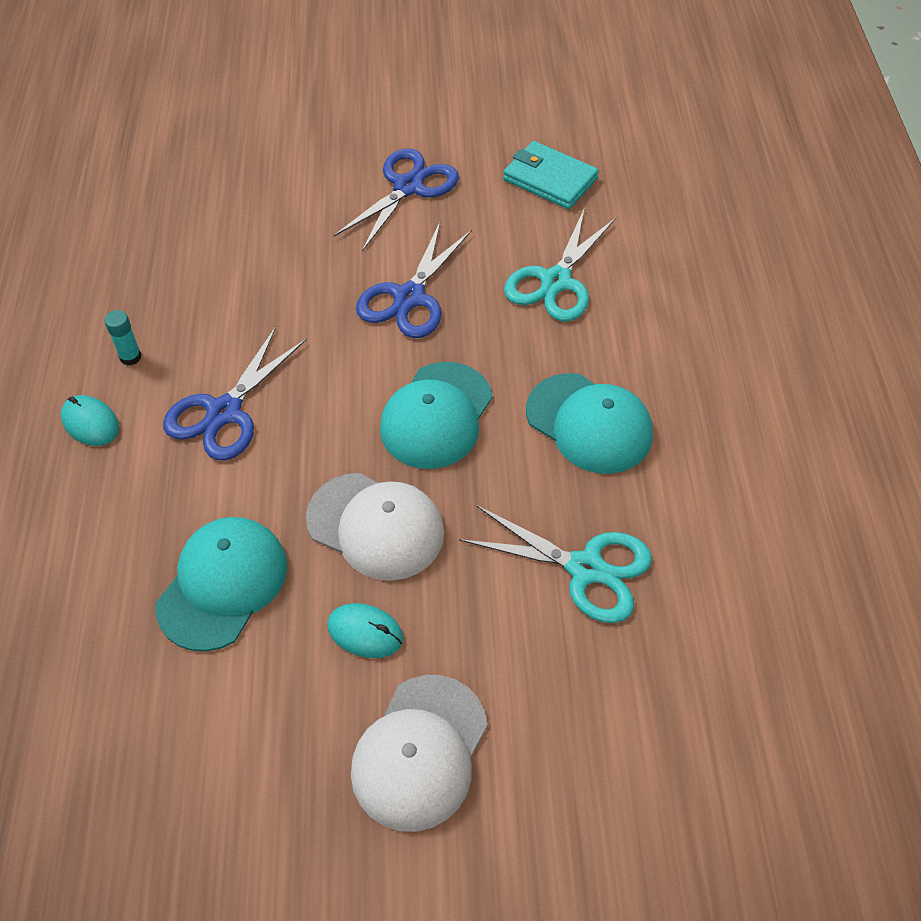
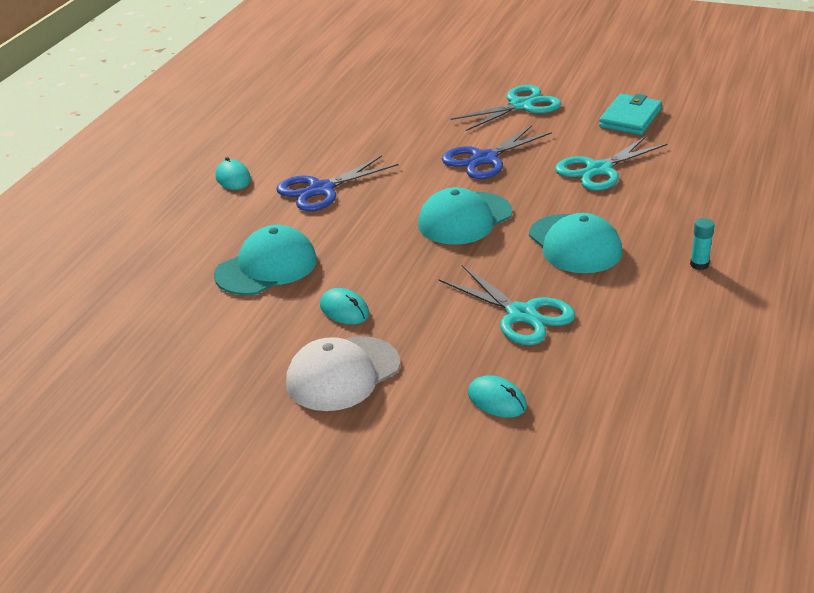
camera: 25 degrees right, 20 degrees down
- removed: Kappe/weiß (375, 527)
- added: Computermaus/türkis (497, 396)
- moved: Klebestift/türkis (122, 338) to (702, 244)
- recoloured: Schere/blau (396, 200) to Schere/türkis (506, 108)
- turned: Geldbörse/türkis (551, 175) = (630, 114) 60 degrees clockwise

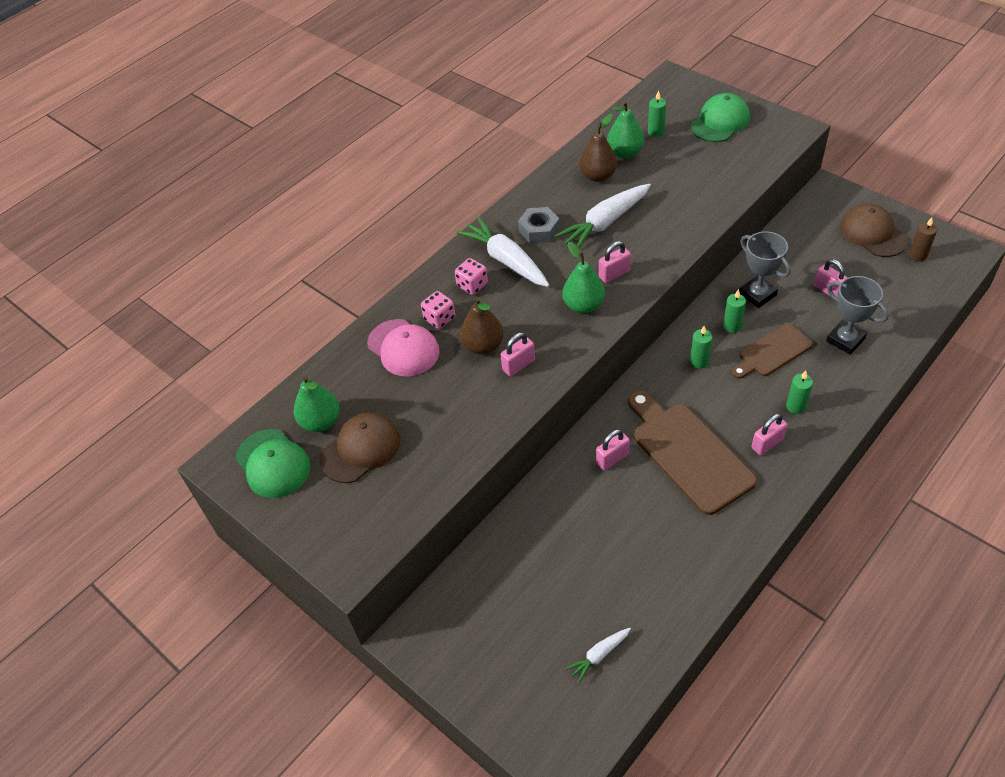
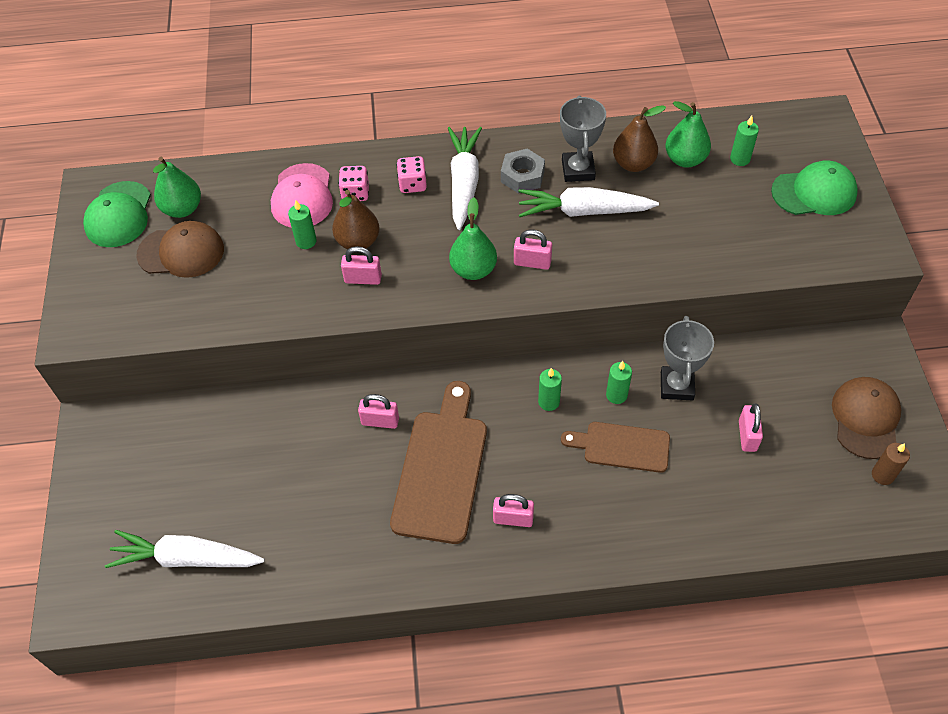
camera: 40 degrees right, 5 degrees up
- moved: Kerze/grün (799, 392) to (302, 224)
- moved: Pokal/grau (857, 315) to (583, 138)
- resized: Karotte/weiß (598, 655) = (185, 549) x1.96

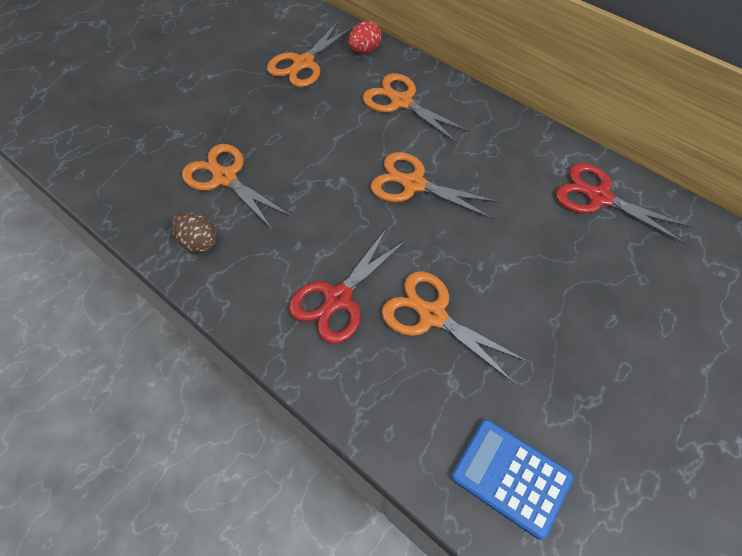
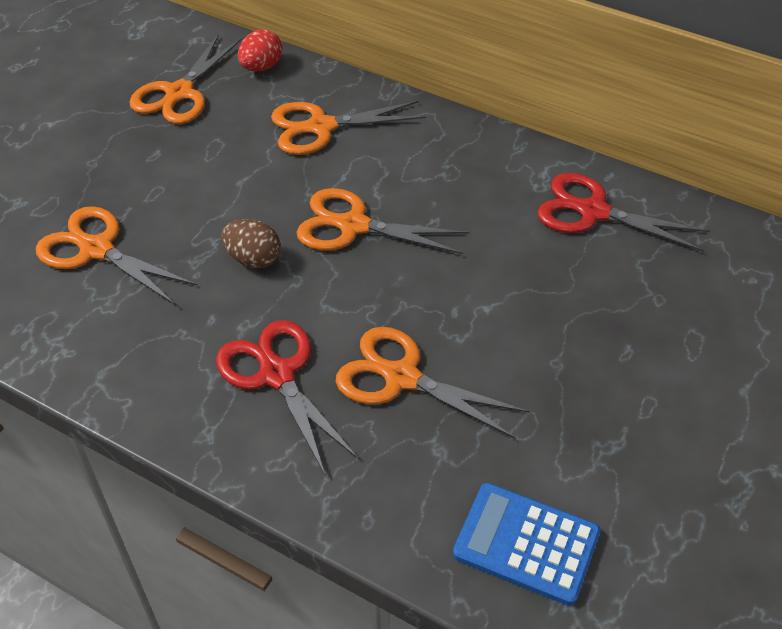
camera: 10 degrees left, 10 degrees down
- moved: Ei/braun (194, 232) to (251, 243)
- turned: Schere/rot (348, 286) = (287, 397) 120 degrees clockwise
- turned: Schere/orange (417, 108) = (348, 128) 45 degrees counterclockwise

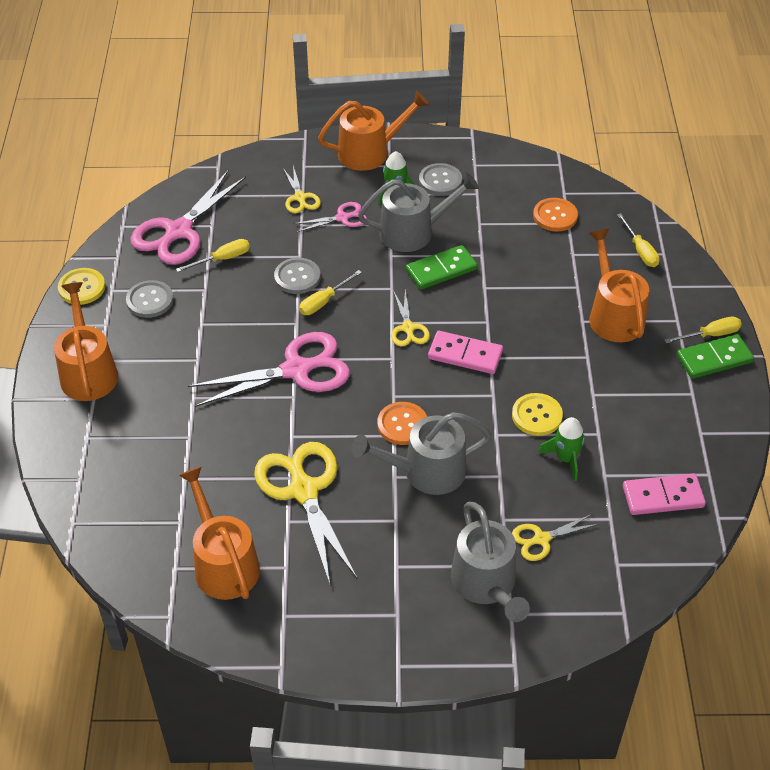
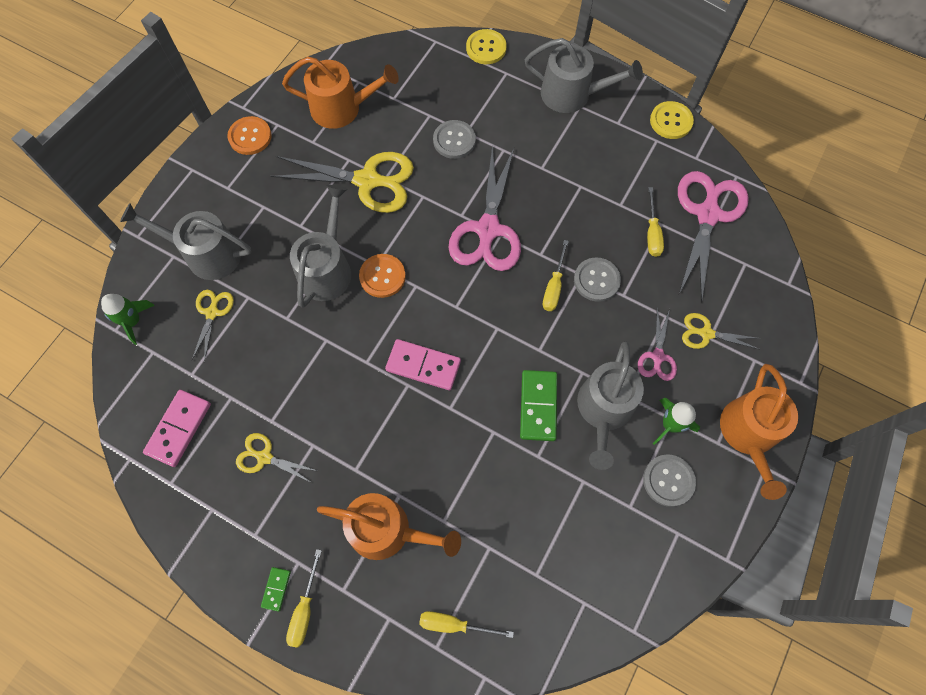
camera: 120 degrees right, 20 degrees up
- moved: Knopf/grau (150, 299) to (454, 139)
- moved: Schere/gelb (410, 318) to (276, 458)
- moved: Knopf/gelb (537, 414) to (486, 46)
- moved: Knopf/orange (555, 215) to (249, 135)
- moved: Rakete/grün (561, 449) to (128, 319)
- recoloured: Gießkanne/orange (86, 341) to Gießkanne/grau (584, 75)
- turned: Schere/rosa (188, 218) = (713, 237) 45 degrees clockwise
- turned: Schraubenzieher/gelb (330, 292) = (556, 275) 150 degrees counterclockwise
- turned: Dominostein/rosa (465, 352) = (423, 364) 60 degrees clockwise
- resized: Dominostein/grün (715, 356) = (276, 589) x0.51

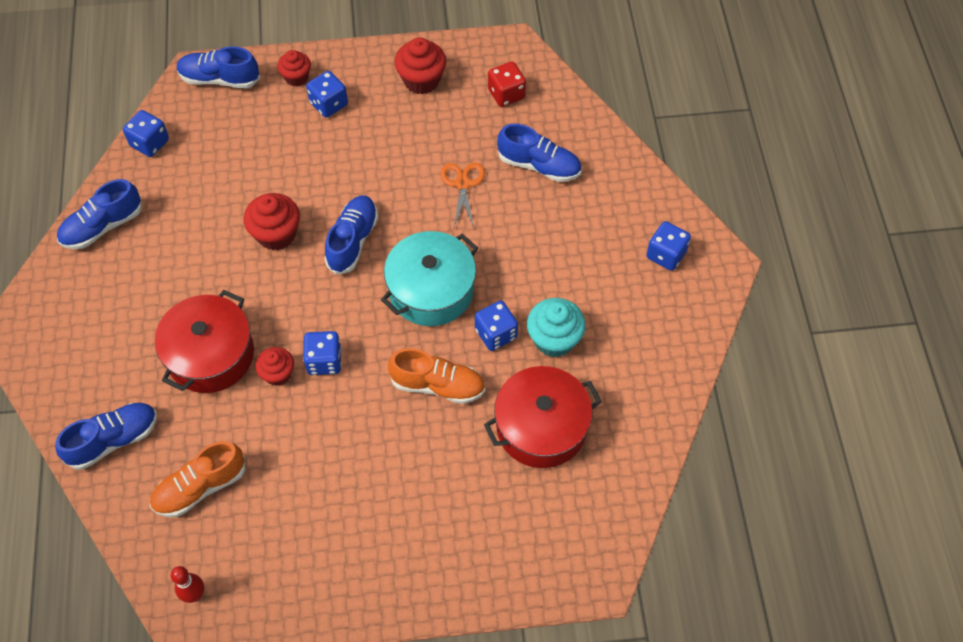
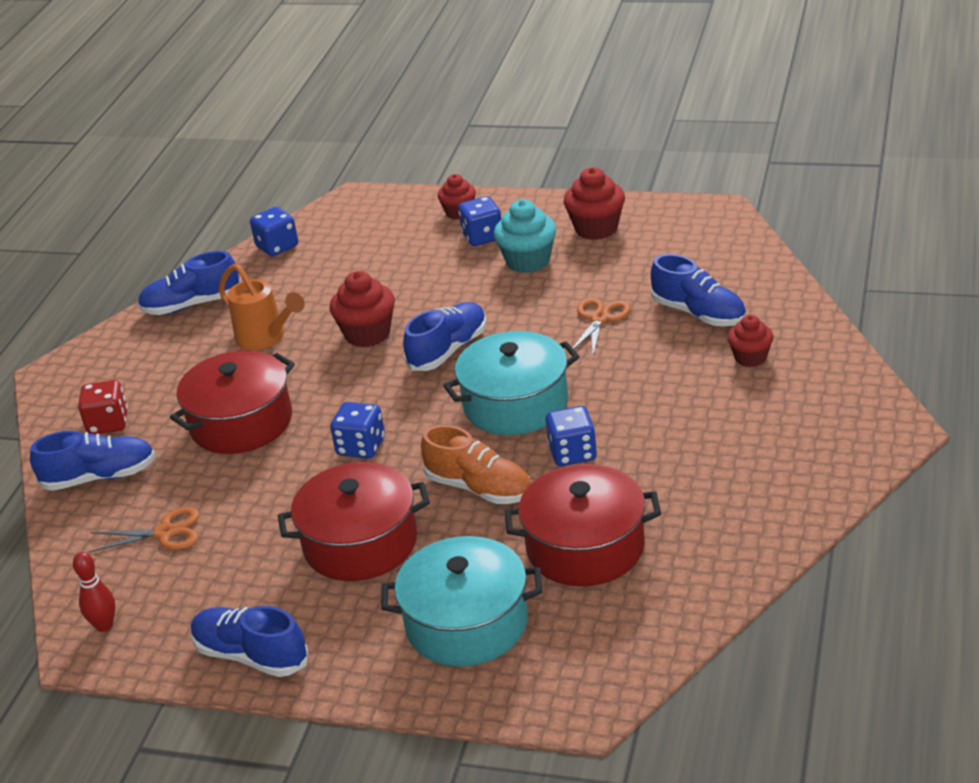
camera: 25 degrees right, 25 degrees down
- removed: Spielwürfel/blau (668, 246)
- added: Gießkanne/orange (262, 307)
- added: Kochtopf/rot (354, 521)
- added: Kochtopf/türkis (462, 601)
- moved: Schuh/blau (218, 67) to (249, 641)
- moved: Muffin/rot (274, 366) to (751, 341)
- moved: Spielwürfel/rot (507, 84) to (103, 407)
- moved: Muffin/türkis (556, 328) to (525, 236)
- replaced: Schuh/orange (197, 479) to Schere/orange (144, 530)

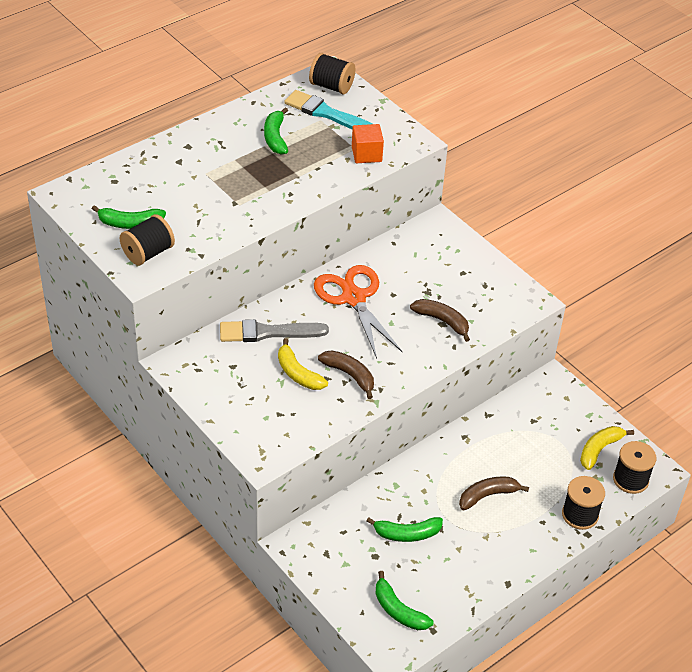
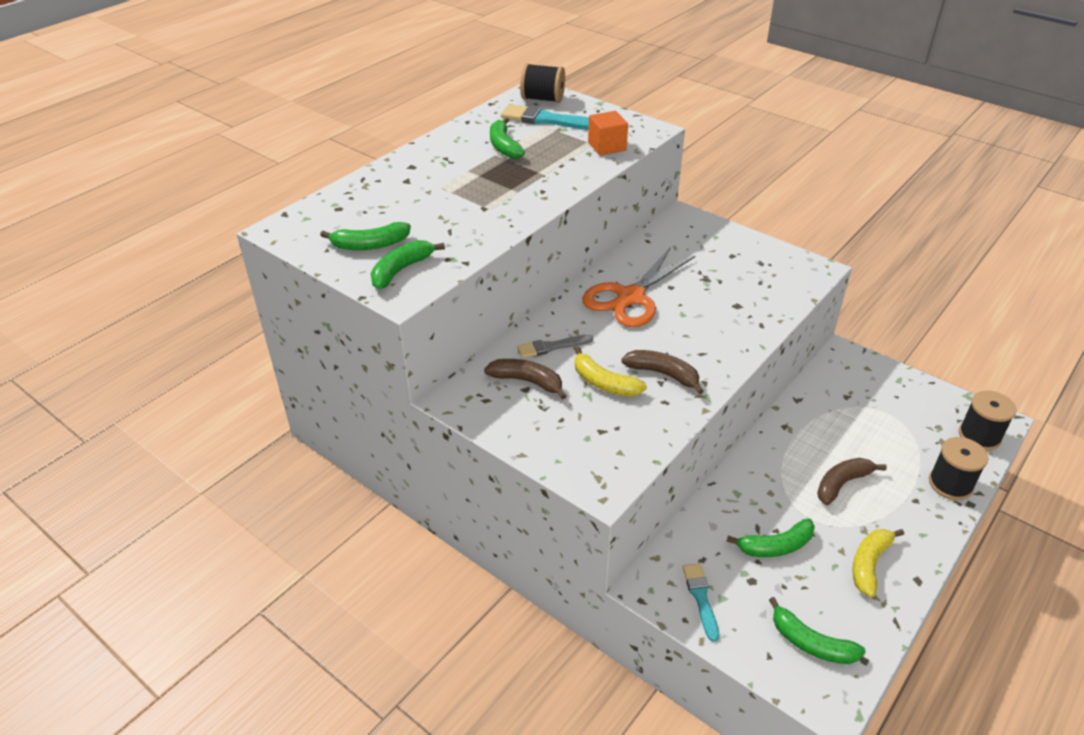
camera: 10 degrees left, 5 degrees down
- added: Pinsel/türkis (701, 602)
- moved: Banane/braun (440, 320) to (525, 379)
- moved: Banane/gelb (607, 448) to (878, 563)
- replaced: Garnrolle/schwarz (147, 240) to Banane/grün (408, 264)
- turned: Schere/orange (358, 312) = (639, 287) 105 degrees counterclockwise
- resized: Pinsel/grau (274, 330) = (555, 346) x0.60

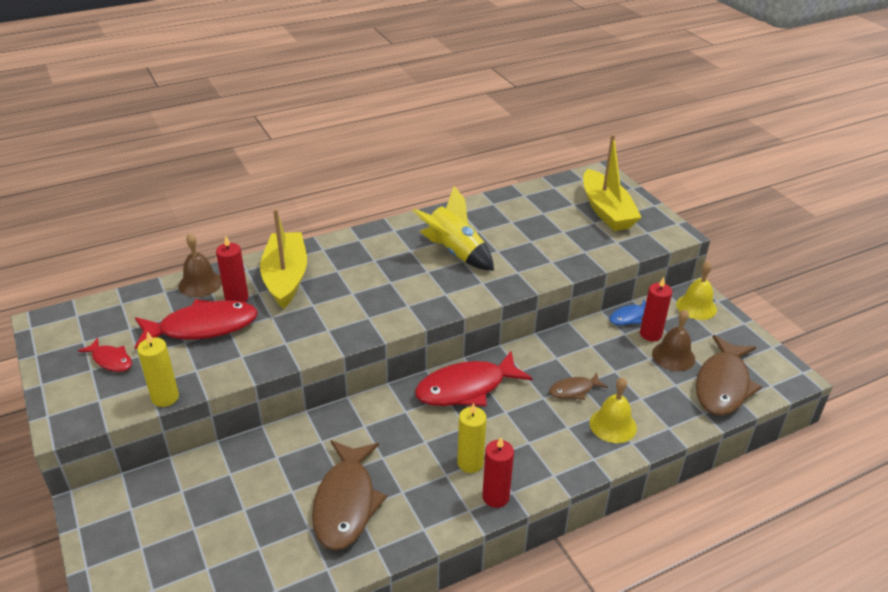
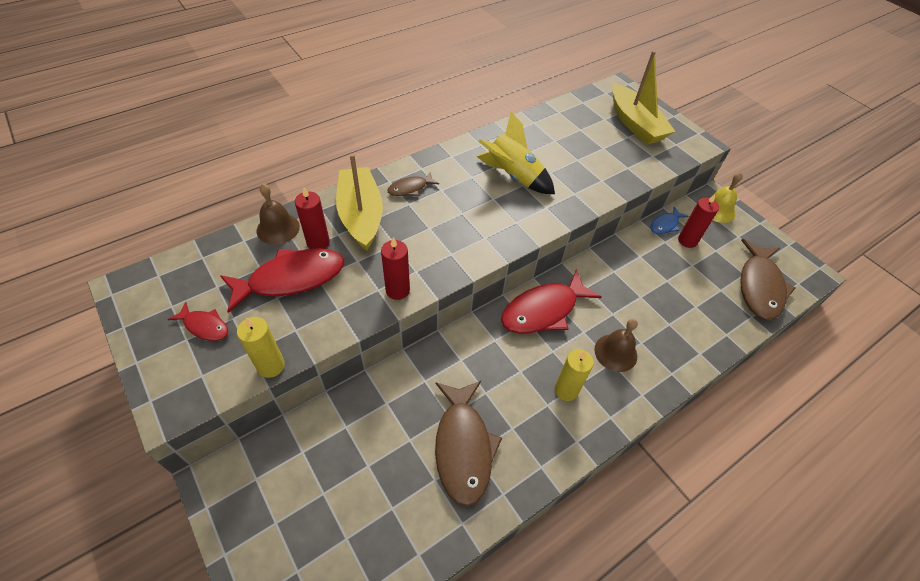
camera: 10 degrees left, 15 degrees up
- removed: Glocke/gelb (613, 410)
- moved: Kerze/rot (498, 472) to (395, 268)
- moved: Fisch/braun (578, 386) to (413, 184)
- moved: Glocke/braun (673, 340) to (616, 345)

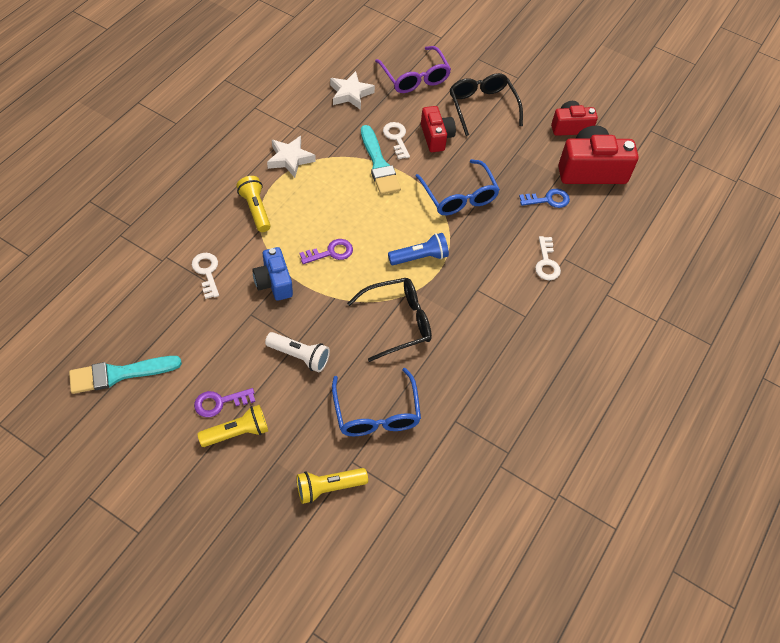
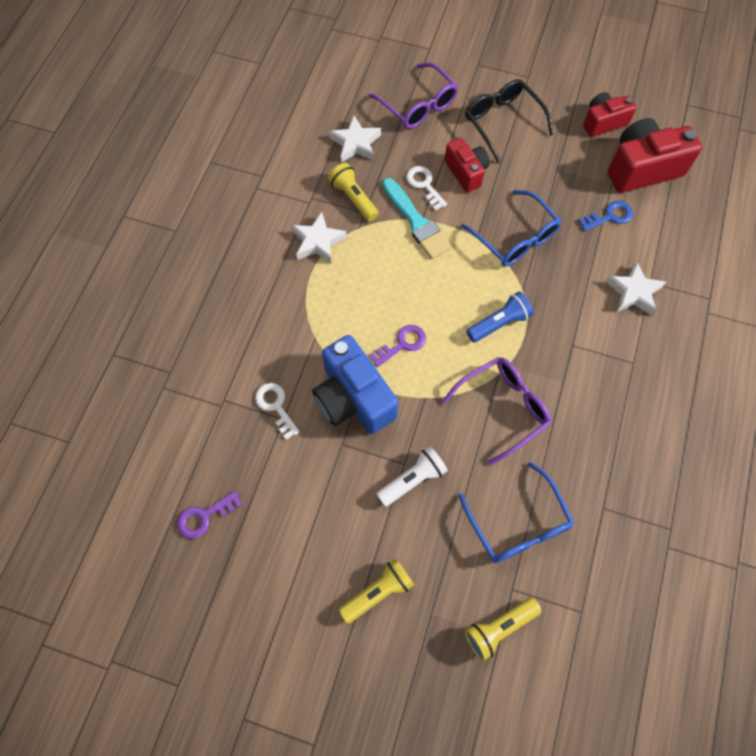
camera: 10 degrees left, 10 degrees up
- removed: Pinsel/türkis (125, 375)
- moved: Schlüssel/lila (224, 402) to (210, 515)
- moved: Taschenlampe/gelb (253, 204) to (353, 192)
- replaced: Schlüssel/weiß (548, 258) to Stern/weiß (635, 289)
- recoloured: Brille/schwarz (389, 320) to Brille/lila (496, 411)
- turned: Taschenlampe/weiß (297, 352) = (412, 476) 45 degrees counterclockwise
- resized: Kamera/blau (272, 274) = (355, 384) x1.64

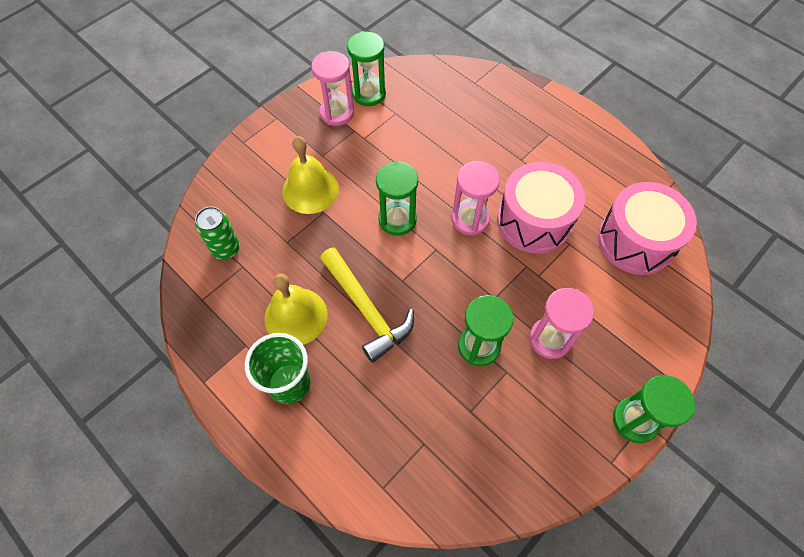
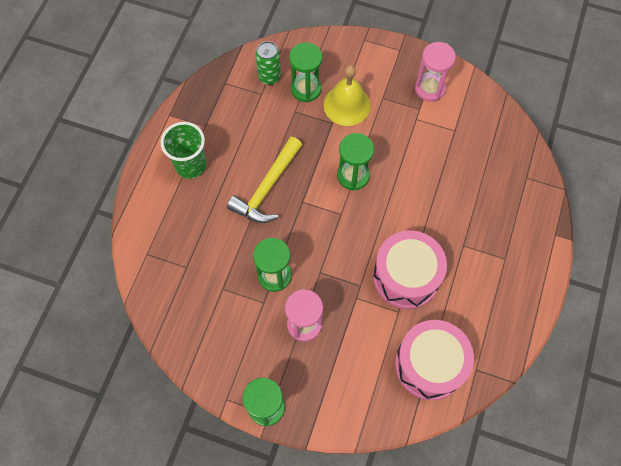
camera: 65 degrees right, 5 degrees up
- removed: Glocke/gelb (295, 309)
- removed: Sanduhr/rosa (475, 198)
- moved: Sanduhr/grün (366, 68) to (305, 72)

